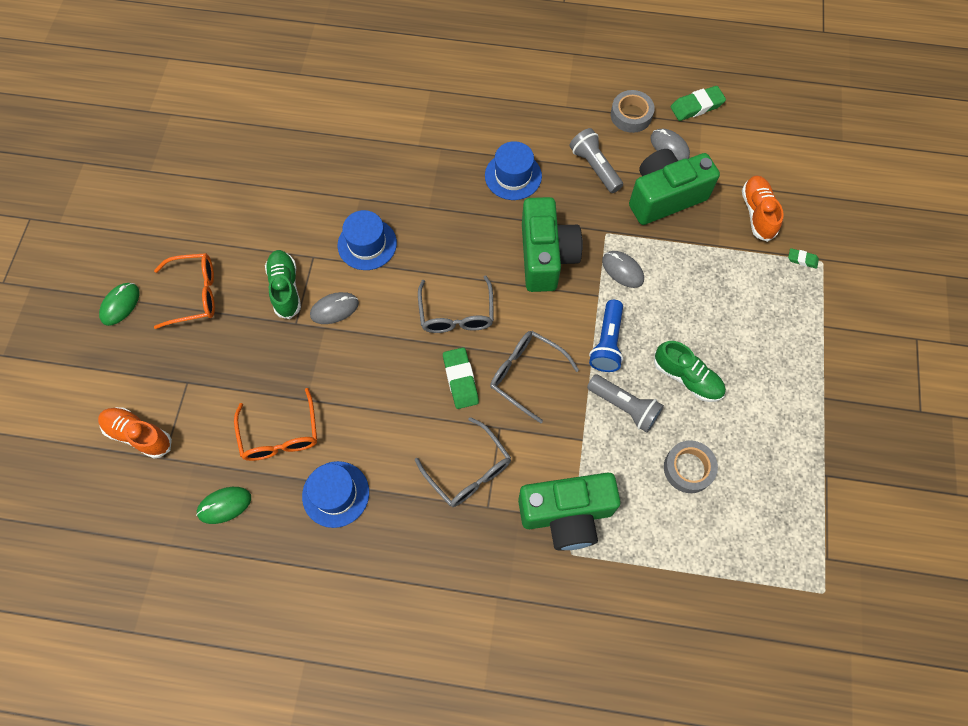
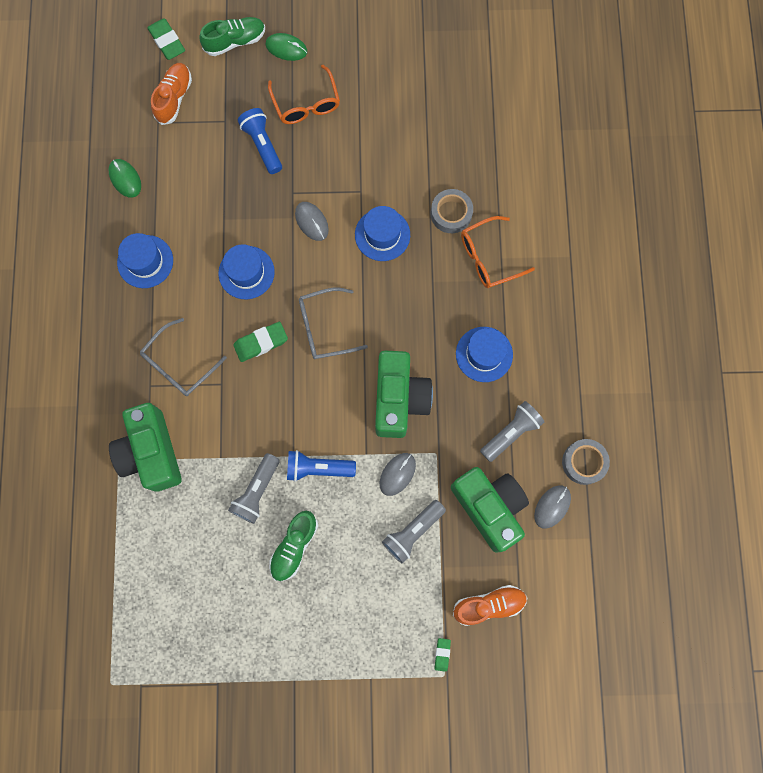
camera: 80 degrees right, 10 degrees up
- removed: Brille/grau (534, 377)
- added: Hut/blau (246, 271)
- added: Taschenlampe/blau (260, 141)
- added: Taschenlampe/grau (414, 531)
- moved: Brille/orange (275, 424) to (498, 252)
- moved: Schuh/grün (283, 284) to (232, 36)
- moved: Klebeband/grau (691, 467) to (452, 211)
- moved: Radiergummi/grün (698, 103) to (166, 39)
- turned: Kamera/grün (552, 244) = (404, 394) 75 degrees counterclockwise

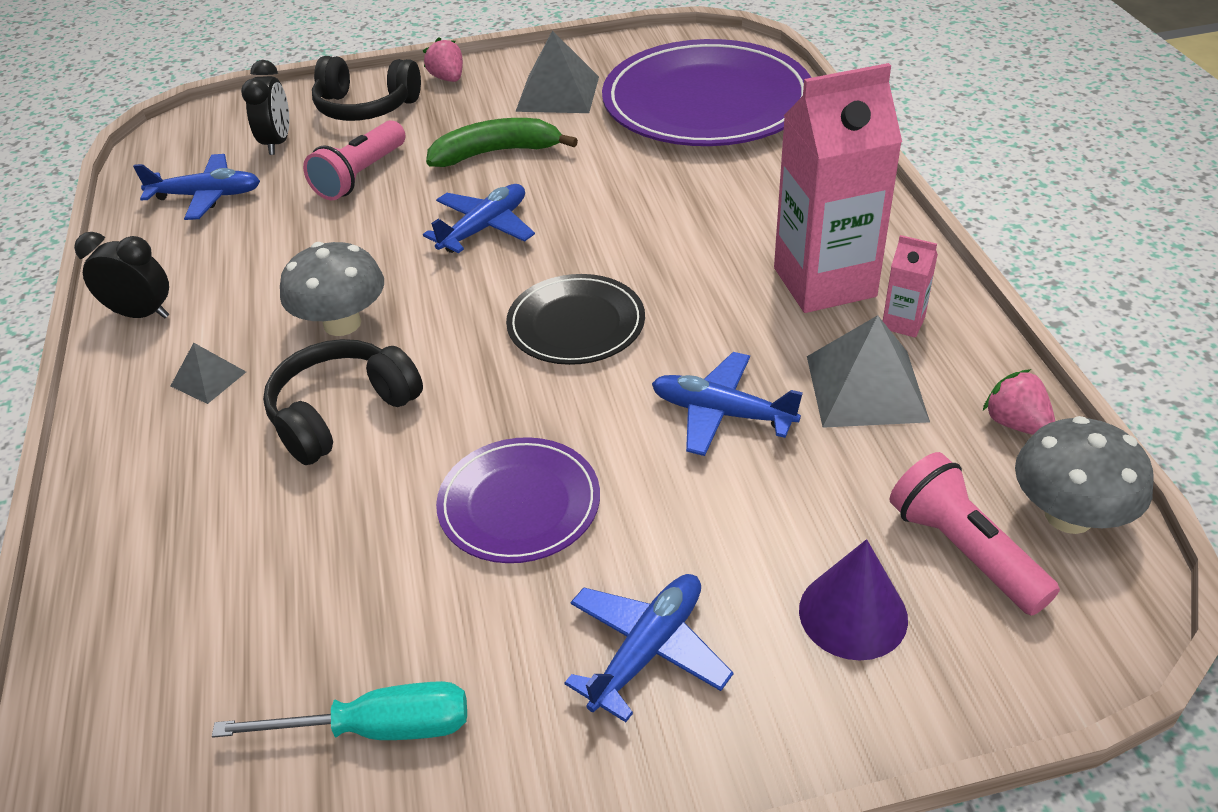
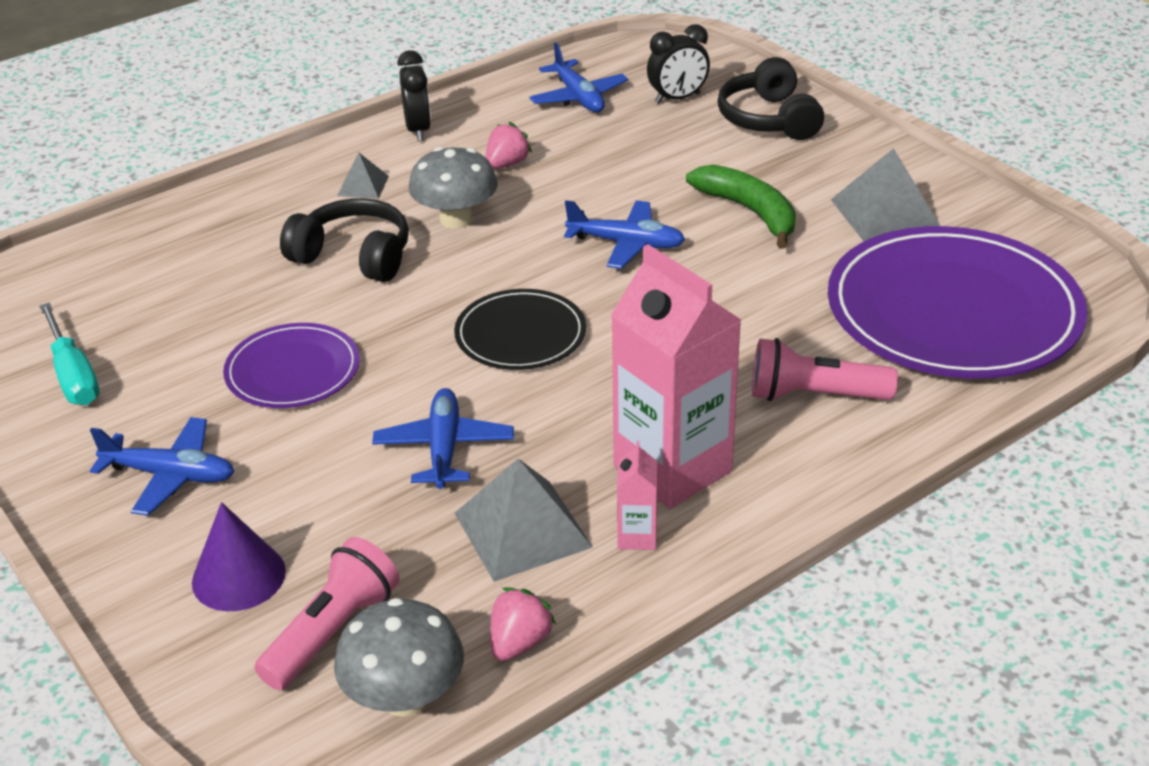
camera: 65 degrees right, 5 degrees down
- moved: Taschenlampe/rosa (354, 160) to (825, 369)
- moved: Erdbeere/rosa (443, 59) to (508, 145)

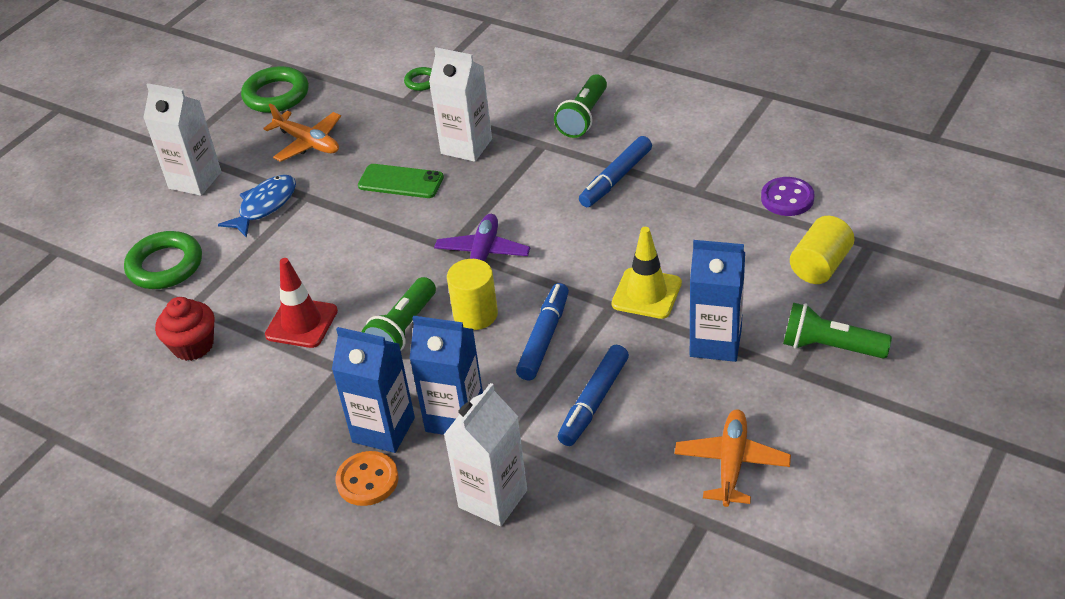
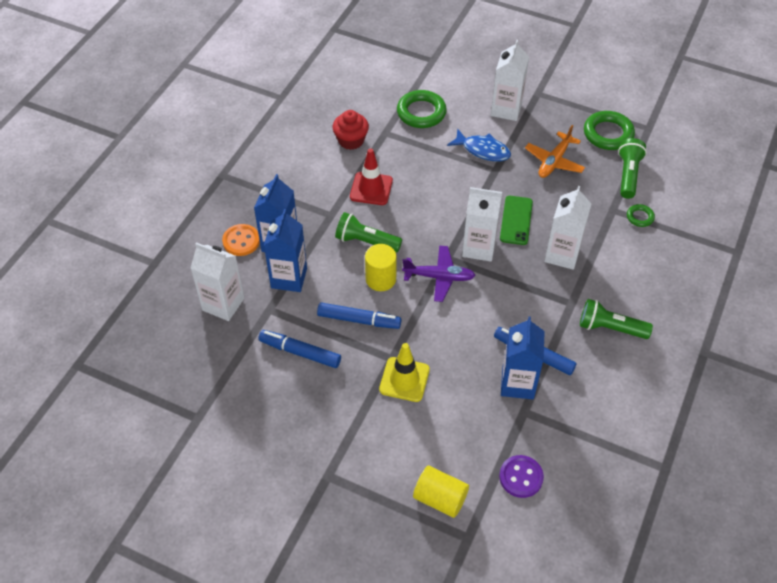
camera: 80 degrees right, 10 degrees up
- removed: Flugzeug/orange (733, 458)
- added: Getränkekarton/weiß (482, 224)
- moved: Getränkekarton/blau (717, 301) to (523, 358)
- moved: Taschenlampe/grün (837, 331) to (632, 168)

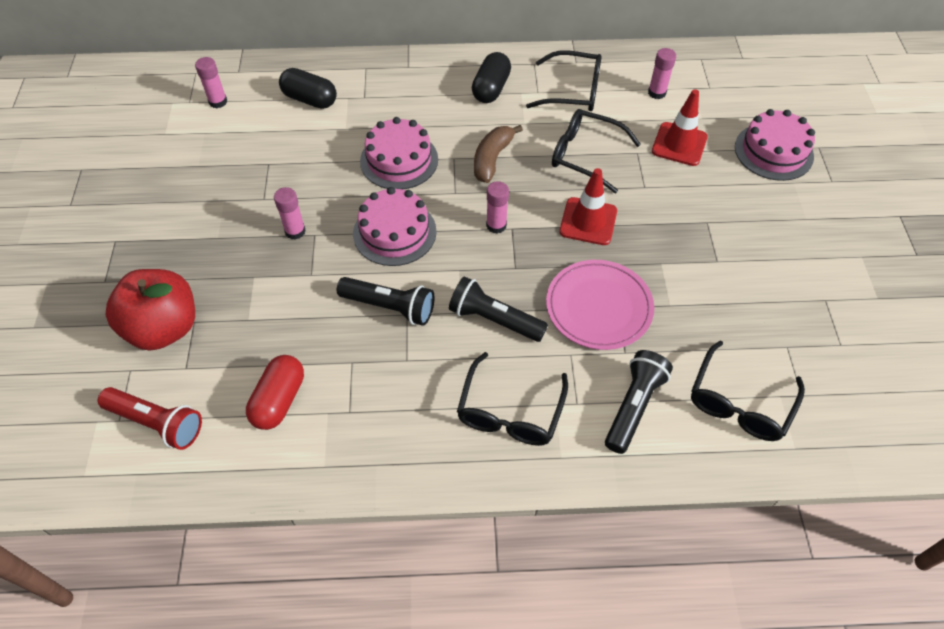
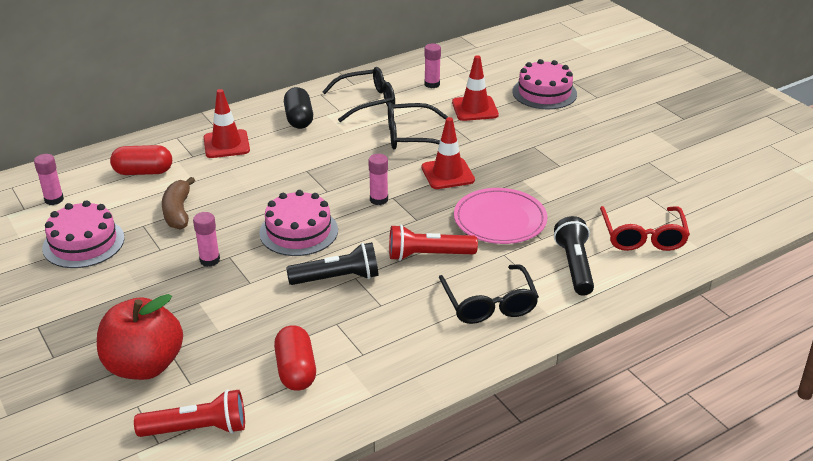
camera: 30 degrees left, 20 degrees down
- added: Leitkegel/rot (227, 123)
- moved: Kuchen/rosa (399, 153) to (83, 234)
- moved: Banane/braun (498, 154) to (178, 203)
- recoloured: Kapsel/schwarz (308, 88) to Kapsel/rot (141, 160)
- recoloured: Taschenlampe/schwarz (498, 309) to Taschenlampe/rot (433, 243)
- recoloured: Brille/schwarz (748, 390) to Brille/rot (645, 228)

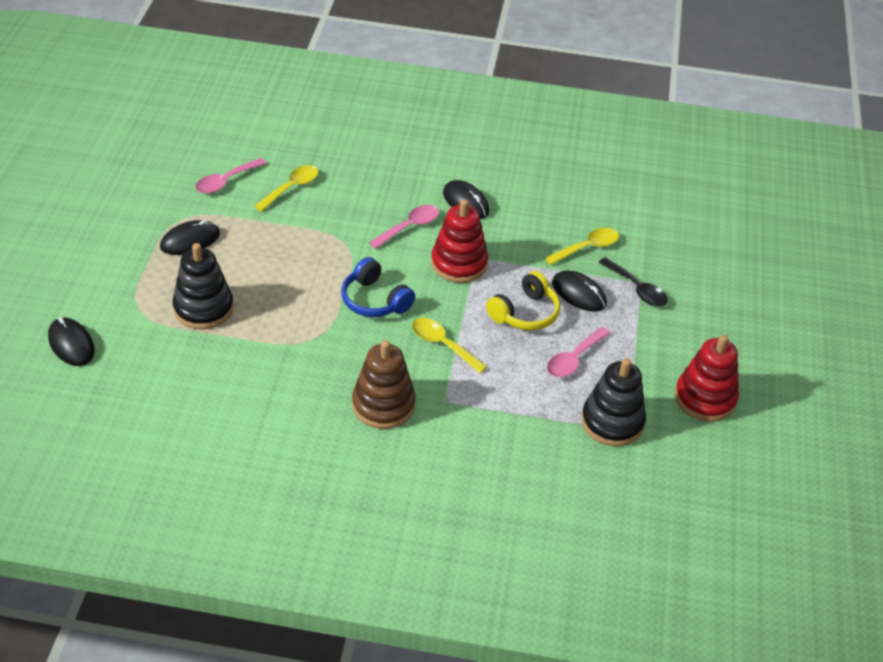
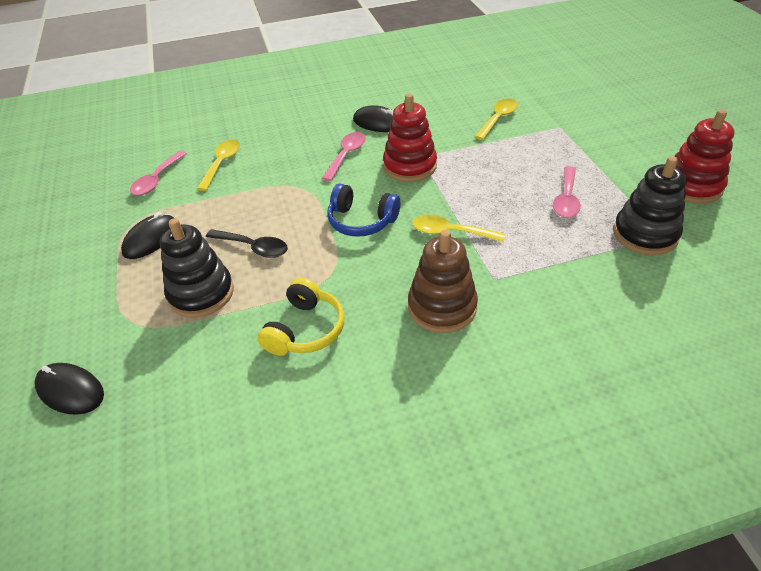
camera: 20 degrees left, 0 degrees up
- removed: Computermaus/schwarz (579, 291)
- moved: Kopfhörer/gelb (523, 300) to (300, 317)
- moved: Löffel/schwarz (633, 281) to (247, 243)

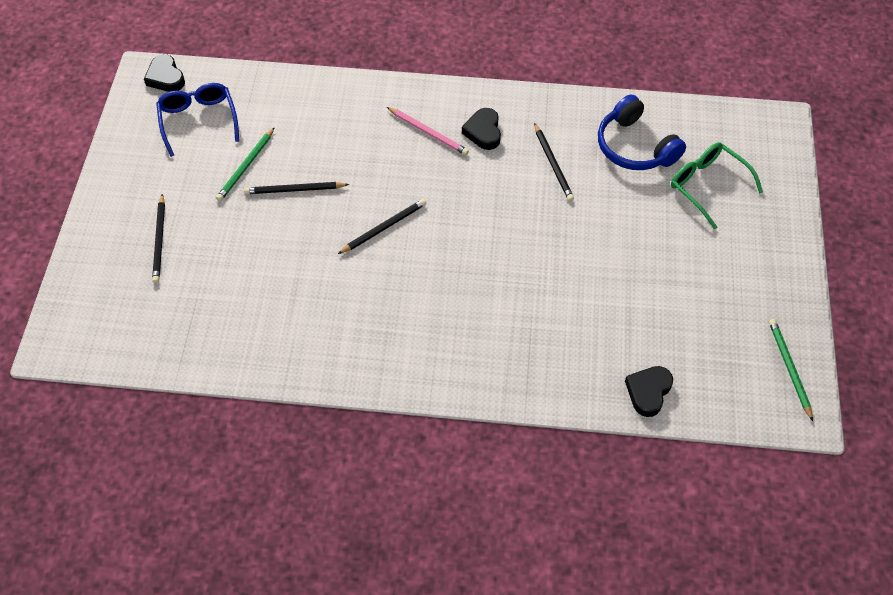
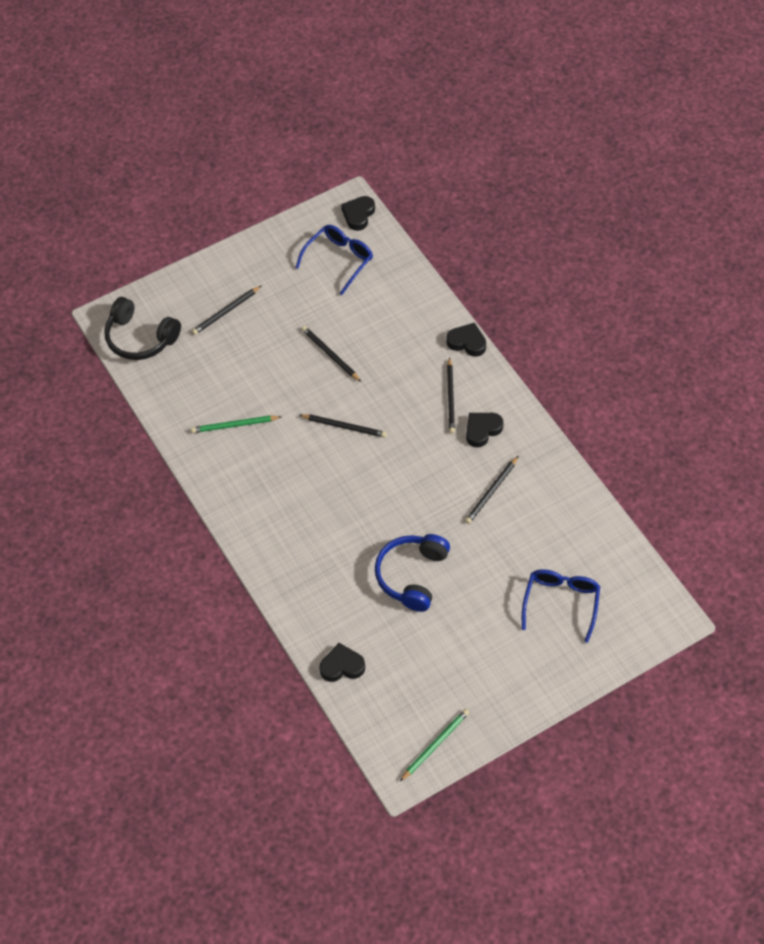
camera: 55 degrees right, 0 degrees up
- added: Kopfhörer/schwarz (142, 328)
- added: Herz/schwarz (466, 340)
- moved: Bleistift/grün (245, 164) to (236, 424)
- moved: Kopfhörer/blau (642, 132) to (412, 573)
- recoloured: Bleistift/rosa (428, 131) to Bleistift/schwarz (451, 395)
- recoloured: Brille/grün (717, 185) to Brille/blau (561, 606)

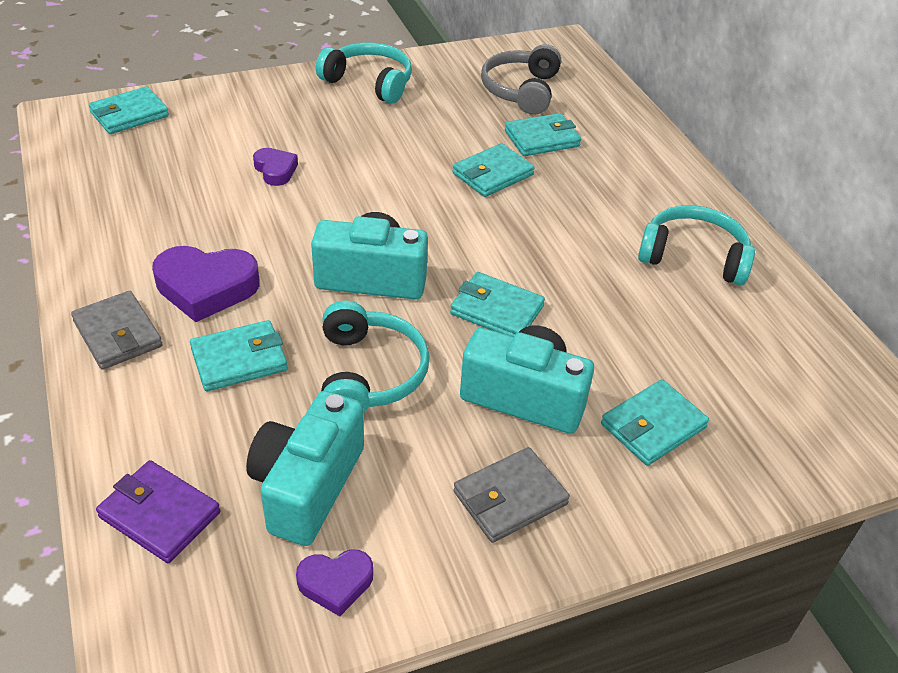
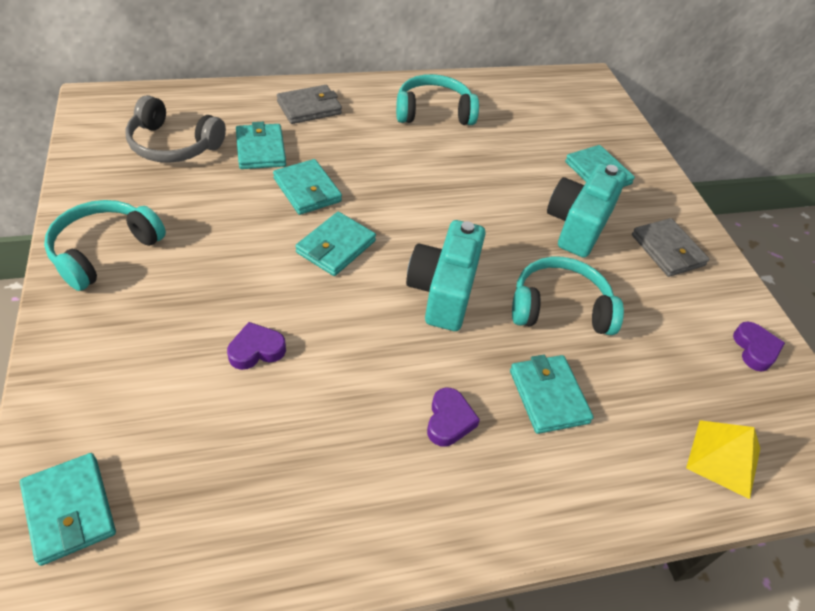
camera: 85 degrees left, 5 degrees up
- removed: Kamera/türkis (305, 468)
- moved: Geldbörse/grau (117, 330) to (309, 104)
- moved: Geldbörse/türkis (497, 304) to (335, 244)
- replaced: Geldbörse/lila (158, 511) to Pyramide/gelb (723, 459)
- turned: Kopfhörer/türkis (696, 245) = (437, 99) 60 degrees clockwise
- resized: Herz/lila (206, 284) = (453, 416) x0.56

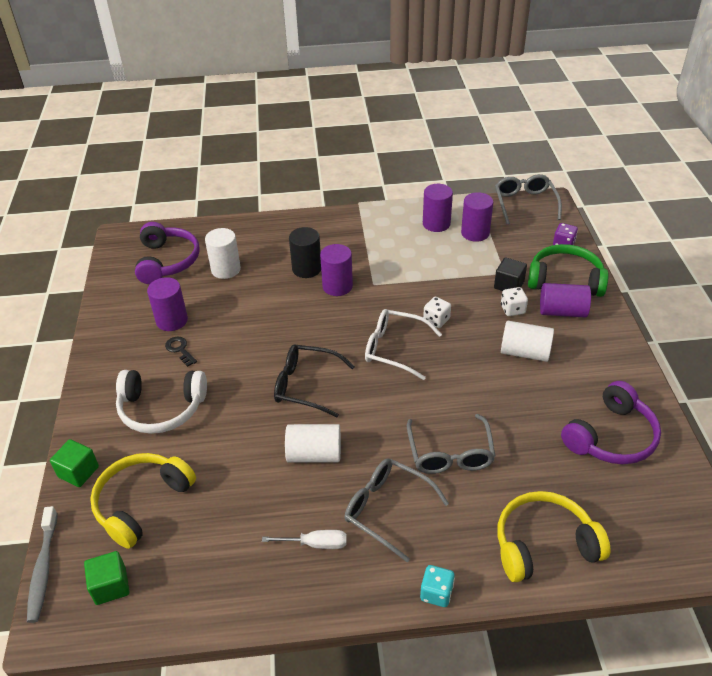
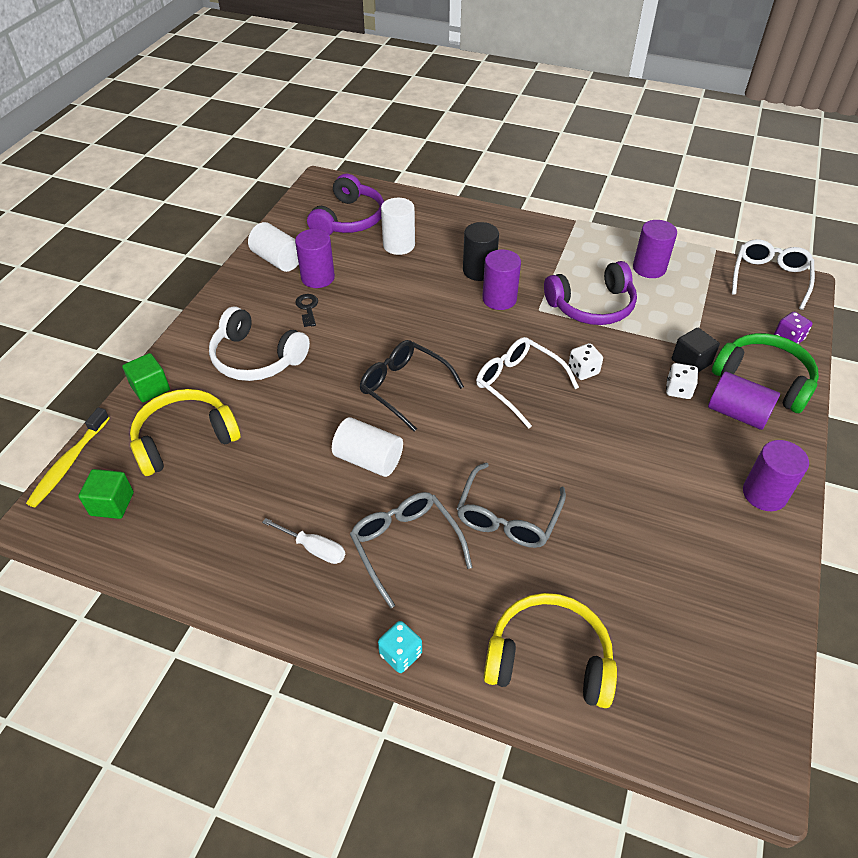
camera: 25 degrees right, 5 degrees up
- moved: Vollzylinder/lila (477, 217) to (776, 475)
- moved: Vollzylinder/weiß (527, 341) to (273, 247)
- moved: Kopfhörer/lila (611, 422) to (590, 293)
- recoloured: Zahnbürste/grau (42, 564) to Zahnbürste/gelb (68, 457)
- recoloured: Brille/grau (528, 199) to Brille/weiß (773, 274)

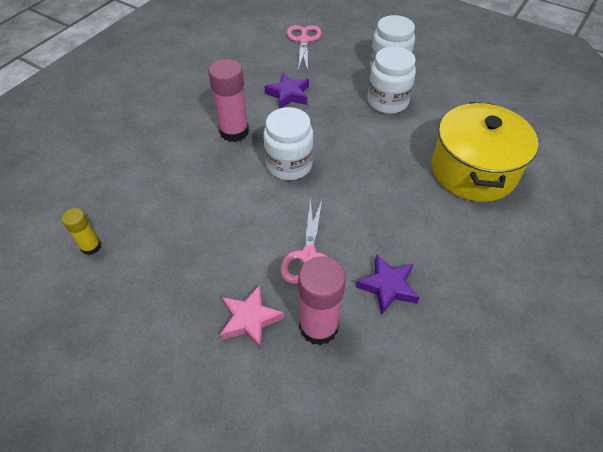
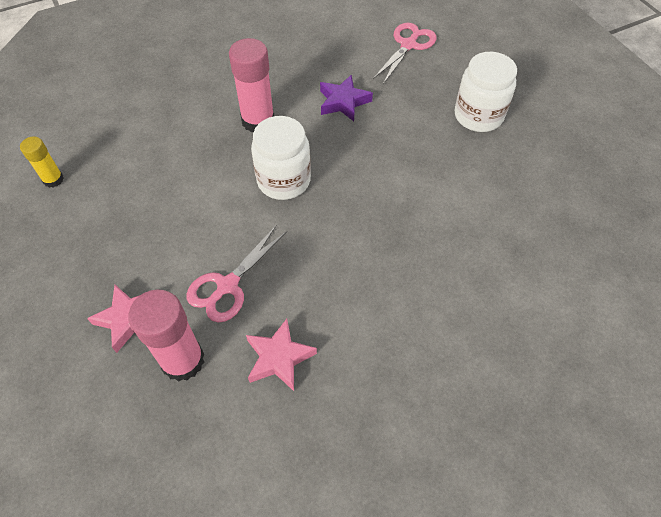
camera: 30 degrees right, 5 degrees up
- removed: Einmachglas/weiß (392, 80)
- removed: Kochtopf/gelb (485, 152)
- recoloured: Stern/lila (388, 284) to Stern/rosa (281, 355)

